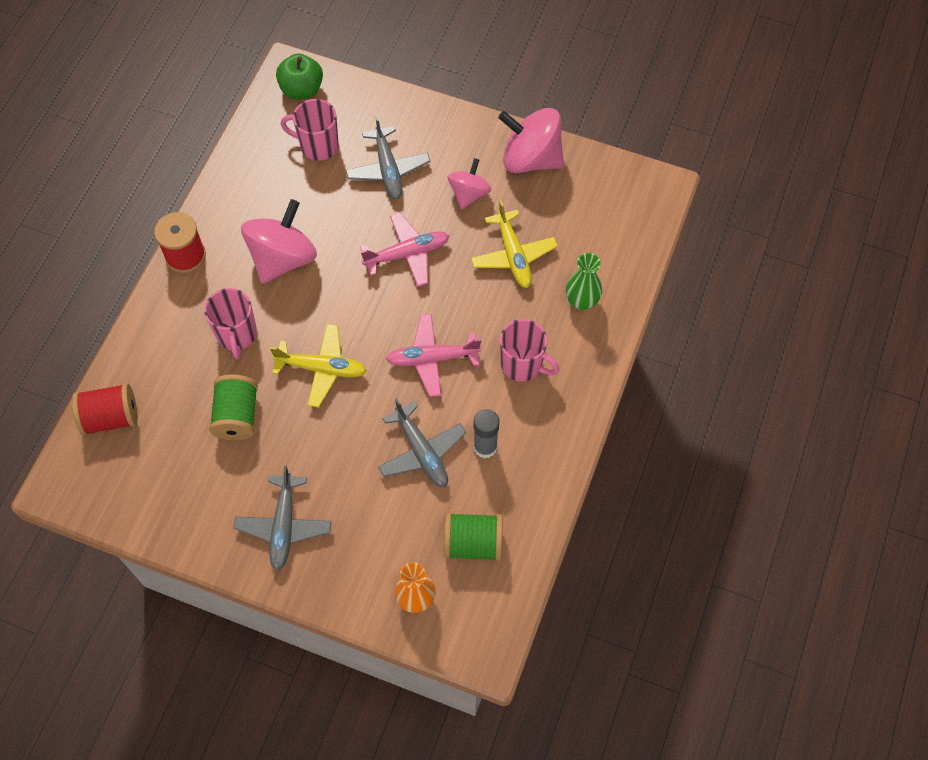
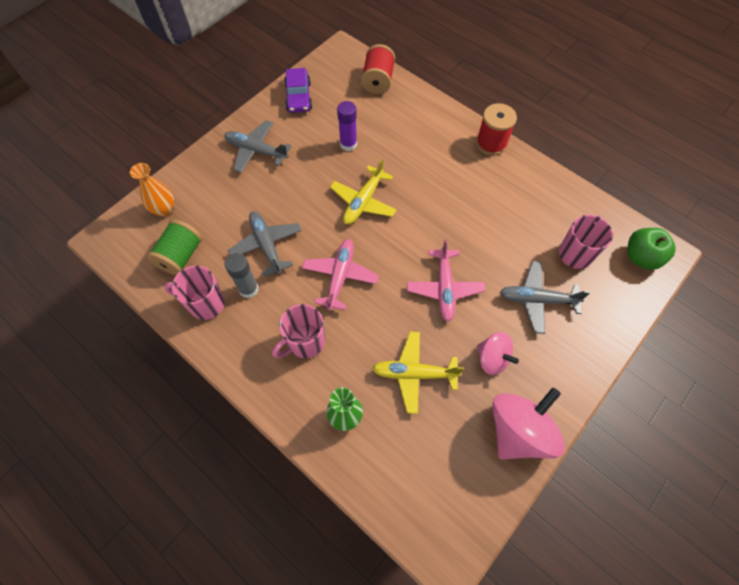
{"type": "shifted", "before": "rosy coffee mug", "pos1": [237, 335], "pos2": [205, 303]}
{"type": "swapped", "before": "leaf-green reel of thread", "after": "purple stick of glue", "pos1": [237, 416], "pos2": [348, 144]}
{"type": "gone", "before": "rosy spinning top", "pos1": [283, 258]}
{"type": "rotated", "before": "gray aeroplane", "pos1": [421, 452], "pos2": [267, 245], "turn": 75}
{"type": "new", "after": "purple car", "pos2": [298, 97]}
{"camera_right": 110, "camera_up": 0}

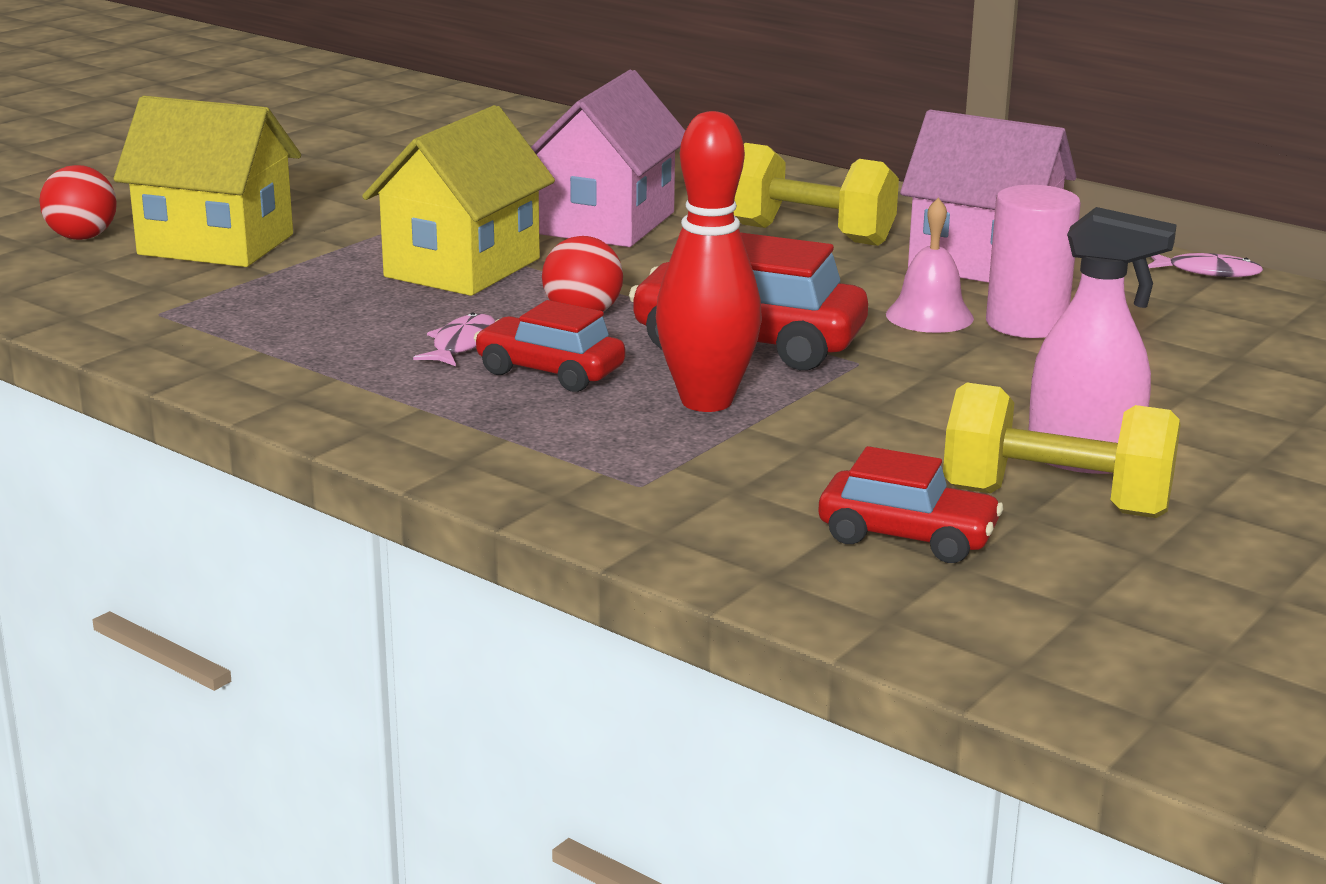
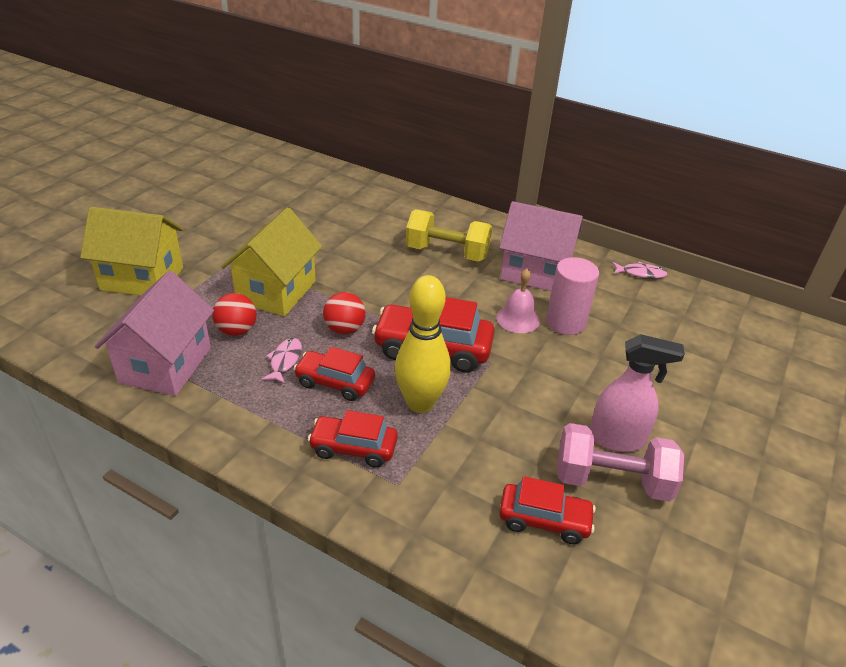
{"type": "shifted", "before": "crimson play ball", "pos1": [82, 237], "pos2": [237, 330]}
{"type": "shifted", "before": "rosy toy house", "pos1": [607, 223], "pos2": [165, 365]}
{"type": "repainted", "before": "crimson skittle", "after": "bright yellow skittle", "pos1": [706, 401], "pos2": [420, 403]}
{"type": "repainted", "before": "bright yellow dumbbell", "after": "rosy dumbbell", "pos1": [1055, 503], "pos2": [611, 481]}
{"type": "new", "after": "crimson car", "pos2": [353, 448]}
{"camera_right": -10, "camera_up": 15}

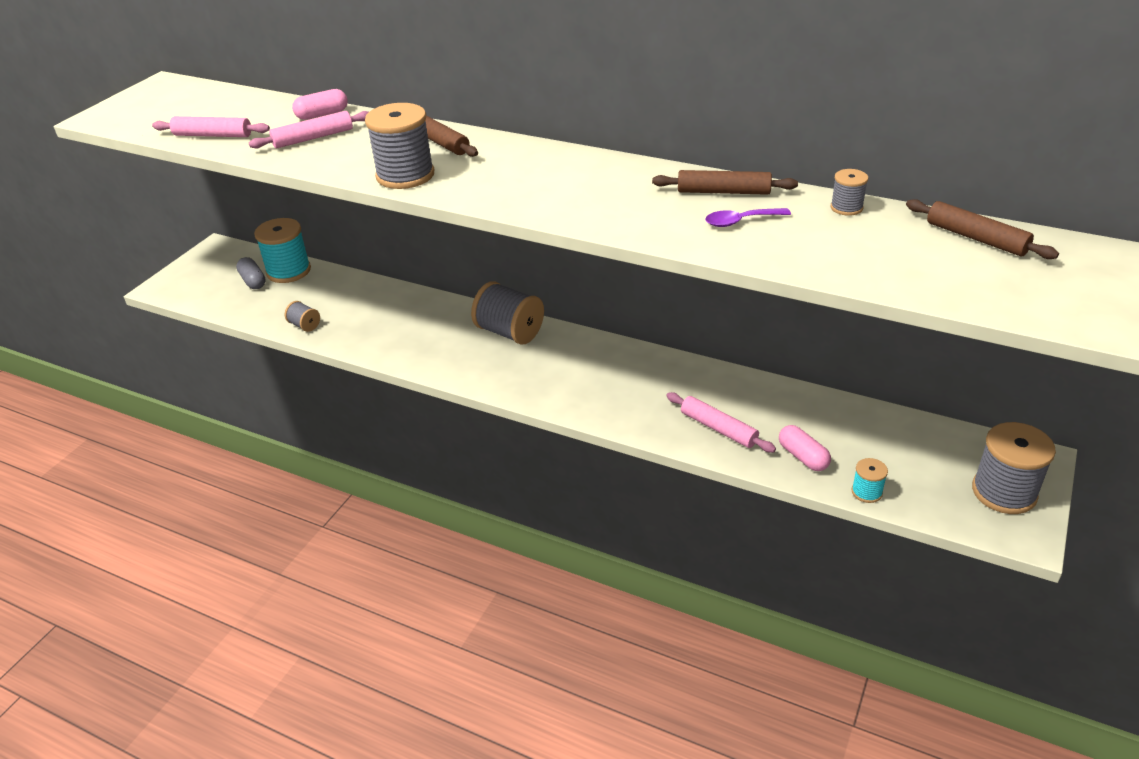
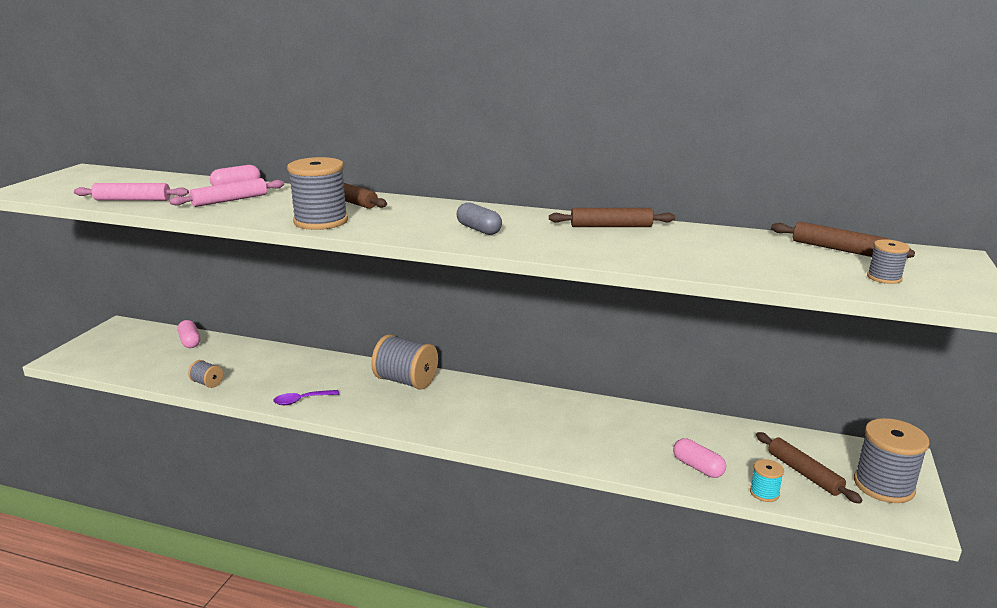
{"type": "shifted", "before": "gray pill shape", "pos1": [253, 281], "pos2": [479, 229]}
{"type": "swapped", "before": "teal reel of thread", "after": "rosy pill shape", "pos1": [288, 271], "pos2": [190, 341]}
{"type": "gone", "before": "rosy pastry roller", "pos1": [718, 428]}
{"type": "shifted", "before": "purple teaspoon", "pos1": [741, 221], "pos2": [302, 400]}
{"type": "shifted", "before": "gray reel of thread", "pos1": [846, 207], "pos2": [884, 278]}
{"type": "new", "after": "russet pastry roller", "pos2": [804, 473]}
{"camera_right": -10, "camera_up": -15}

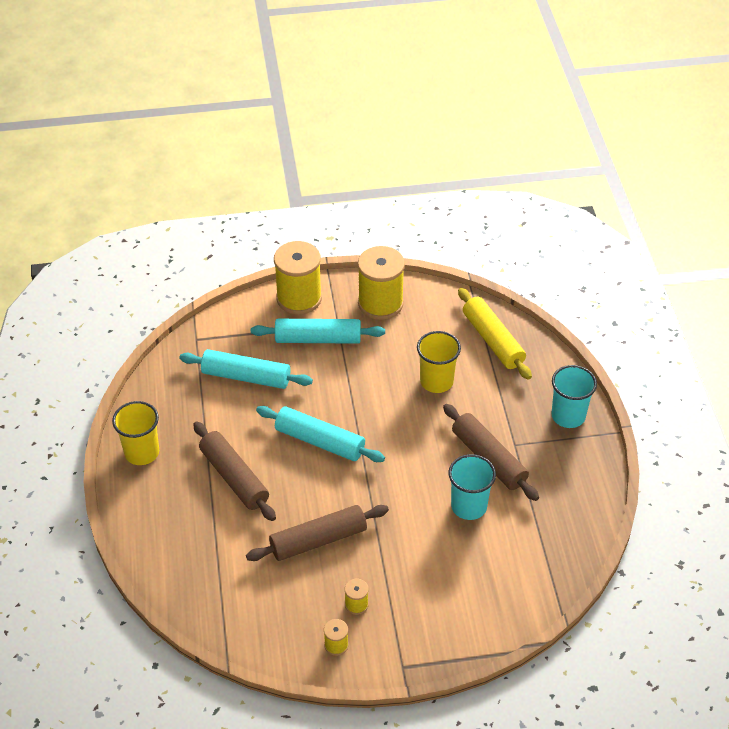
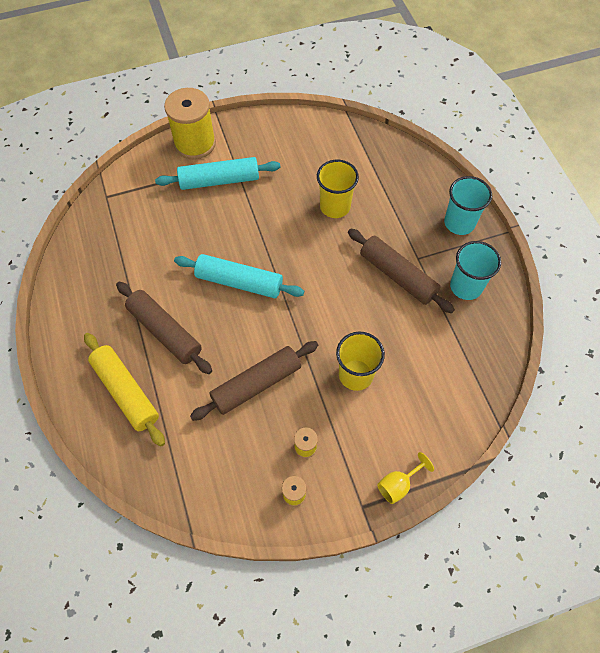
{"type": "shifted", "before": "bright yellow beaker", "pos1": [142, 452], "pos2": [355, 375]}
{"type": "gone", "before": "teal pastry roller", "pos1": [246, 377]}
{"type": "gone", "before": "bright yellow reel of thread", "pos1": [380, 303]}
{"type": "shifted", "before": "teal beaker", "pos1": [469, 506], "pos2": [466, 286]}
{"type": "shifted", "before": "bright yellow pastry roller", "pos1": [492, 340], "pos2": [126, 392]}
{"type": "new", "after": "bright yellow wine glass", "pos2": [398, 484]}
{"camera_right": -10, "camera_up": 15}

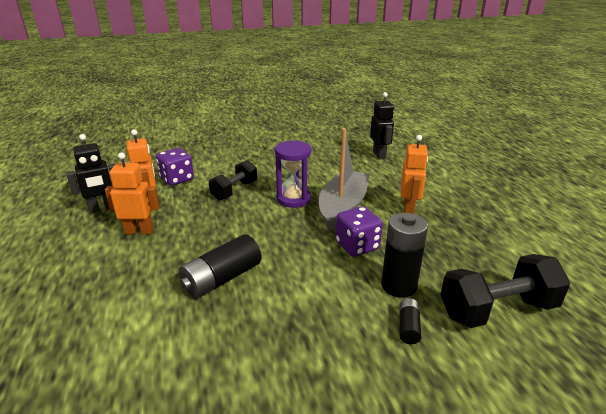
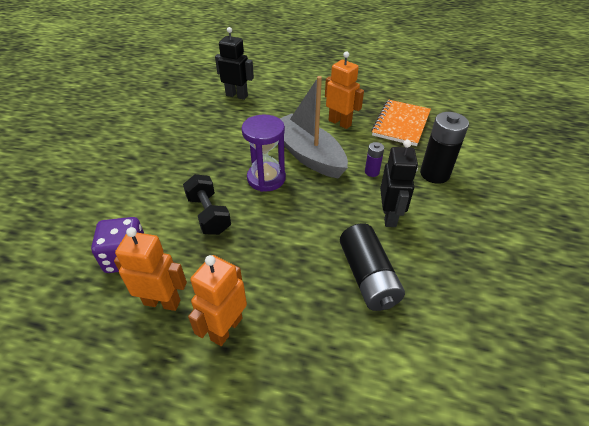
{"type": "shifted", "before": "ebony toy robot", "pos1": [102, 208], "pos2": [390, 216]}
{"type": "swapped", "before": "purple die", "after": "purple power cell", "pos1": [357, 246], "pos2": [372, 172]}
{"type": "gone", "before": "ebony power cell", "pos1": [408, 327]}
{"type": "gone", "before": "ebony dumbbell", "pos1": [497, 310]}
{"type": "new", "after": "orange-coloured notepad", "pos2": [401, 124]}
{"camera_right": -60, "camera_up": 15}

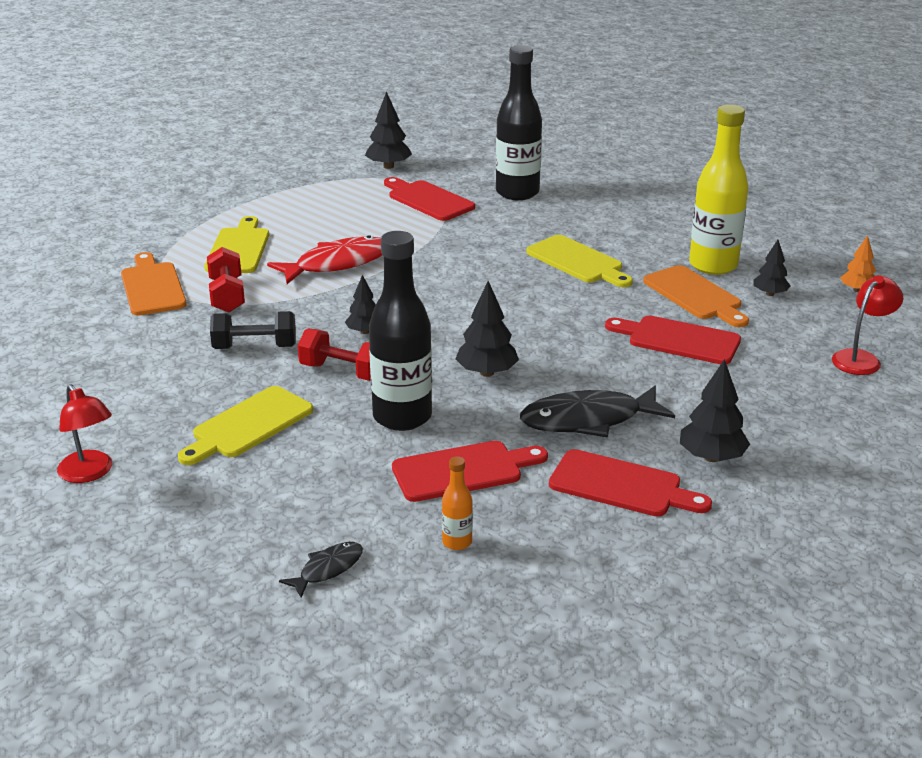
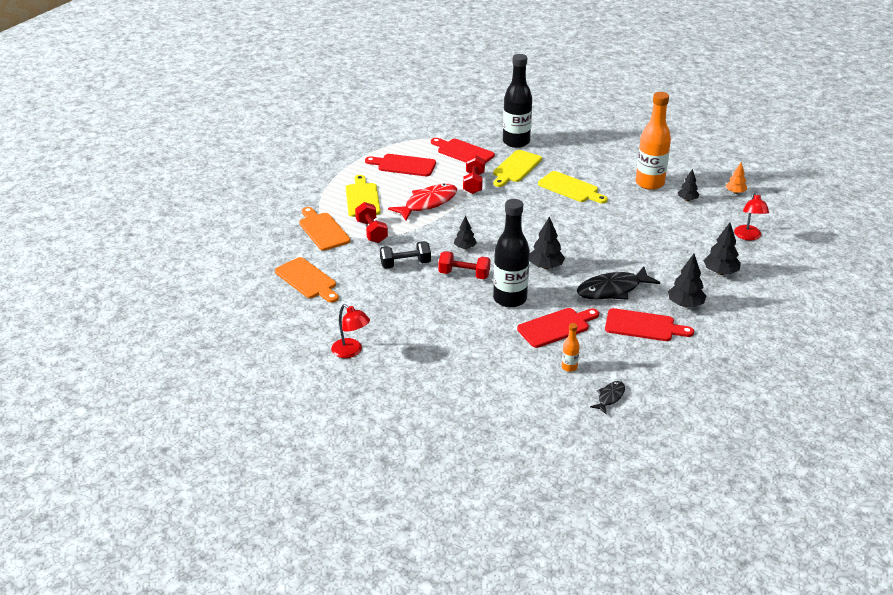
{"type": "shifted", "before": "bright yellow bread board", "pos1": [248, 425], "pos2": [516, 168]}
{"type": "shifted", "before": "ebony toy fish", "pos1": [327, 569], "pos2": [610, 397]}
{"type": "shifted", "before": "ebony tree", "pos1": [388, 166], "pos2": [720, 272]}
{"type": "shifted", "before": "crimson bread board", "pos1": [678, 340], "pos2": [404, 165]}
{"type": "shifted", "before": "orange-coloured bread board", "pos1": [694, 295], "pos2": [307, 280]}
{"type": "repainted", "before": "bright yellow flask", "after": "orange-coloured flask", "pos1": [713, 265], "pos2": [649, 183]}
{"type": "rotated", "before": "crimson desk lamp", "pos1": [861, 358], "pos2": [748, 236], "turn": 150}
{"type": "new", "after": "crimson dumbbell", "pos2": [473, 183]}
{"camera_right": -10, "camera_up": 5}

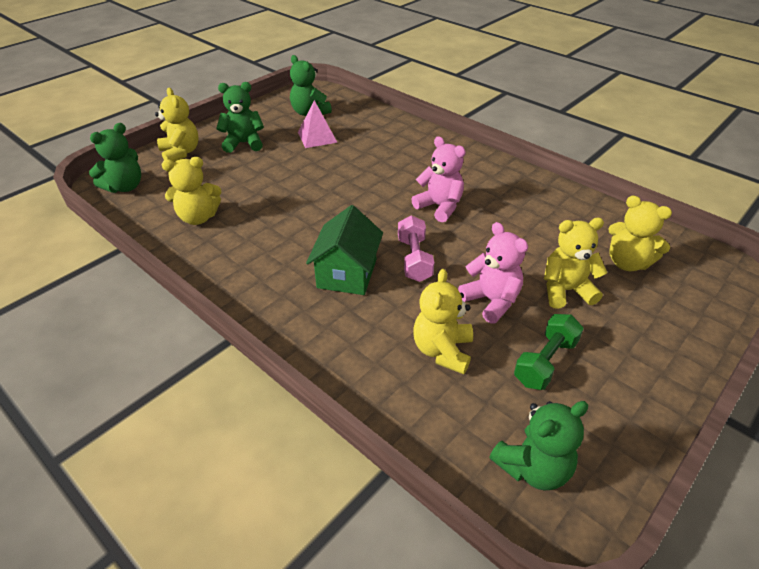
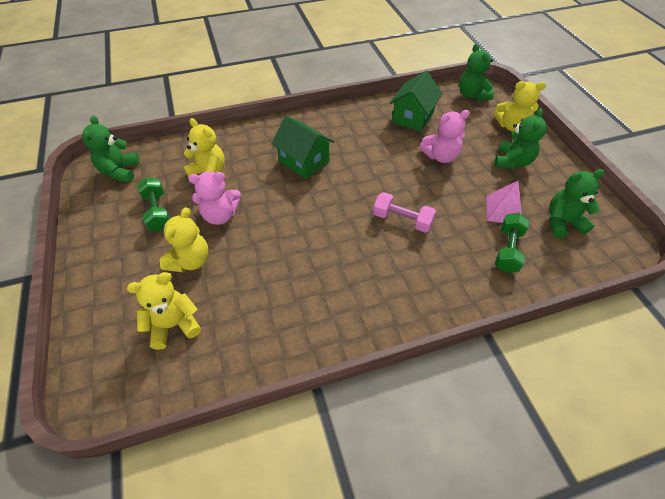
{"type": "swapped", "before": "bright yellow stuffed bear", "after": "leaf-green toy house", "pos1": [198, 217], "pos2": [413, 117]}
{"type": "shifted", "before": "rosy dumbbell", "pos1": [414, 259], "pos2": [402, 220]}
{"type": "shifted", "before": "rosy stuffed bear", "pos1": [439, 207], "pos2": [440, 156]}
{"type": "new", "after": "leaf-green dumbbell", "pos2": [508, 250]}
{"camera_right": 120, "camera_up": 10}

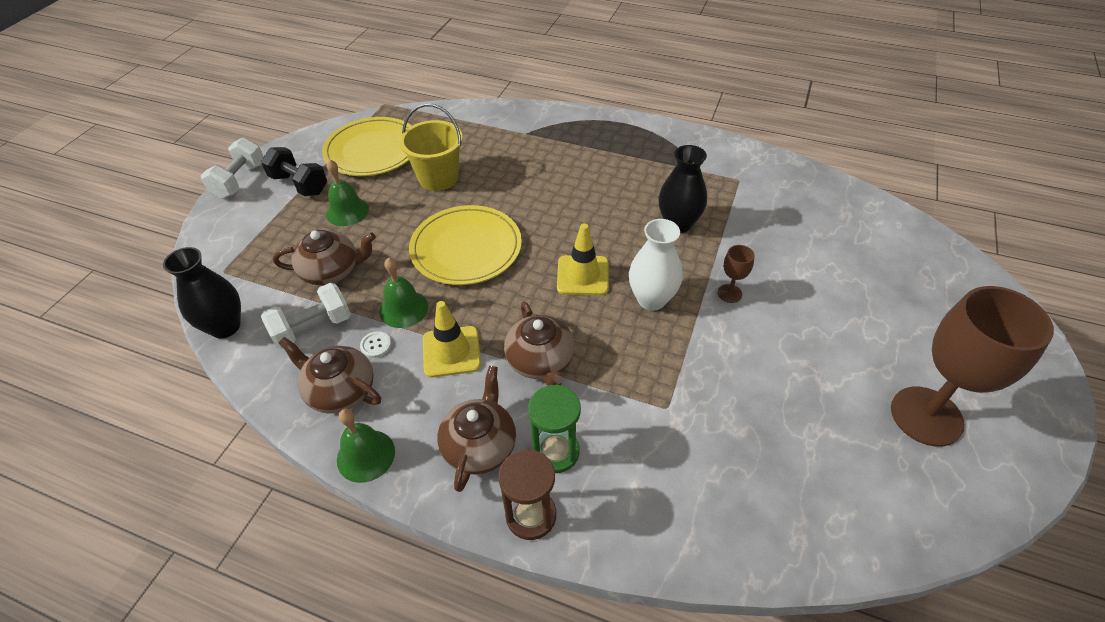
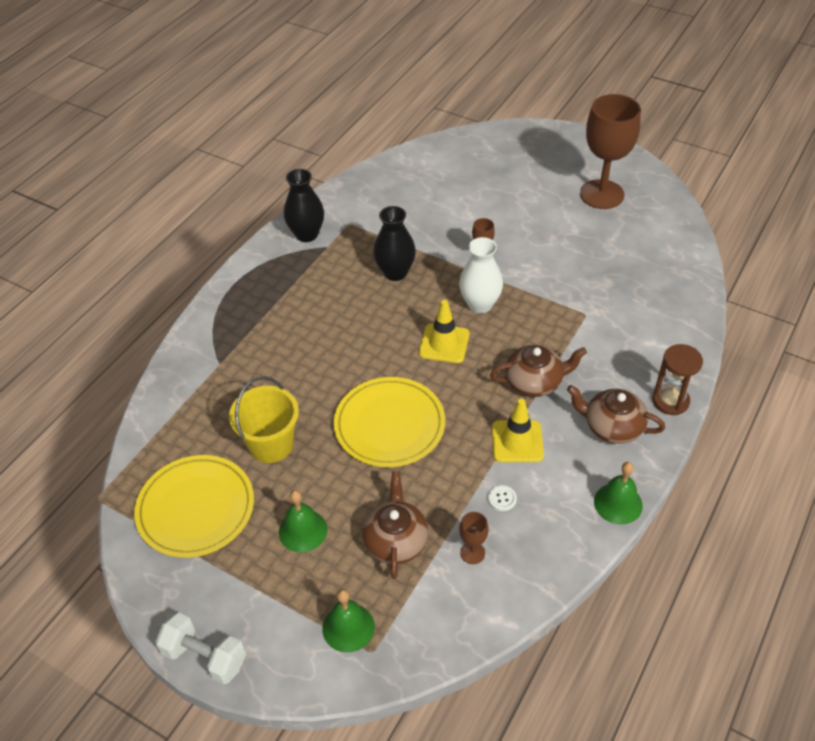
{"type": "shifted", "before": "ebony vase", "pos1": [225, 327], "pos2": [307, 234]}
{"type": "gone", "before": "ebony dumbbell", "pos1": [299, 184]}
{"type": "swapped", "before": "white dumbbell", "after": "russet wine glass", "pos1": [312, 328], "pos2": [472, 553]}
{"type": "gone", "before": "russet tea pot", "pos1": [340, 390]}
{"type": "shifted", "before": "leaf-green bell", "pos1": [403, 309], "pos2": [348, 627]}
{"type": "gone", "before": "leaf-green sandglass", "pos1": [555, 452]}
{"camera_right": -80, "camera_up": 0}

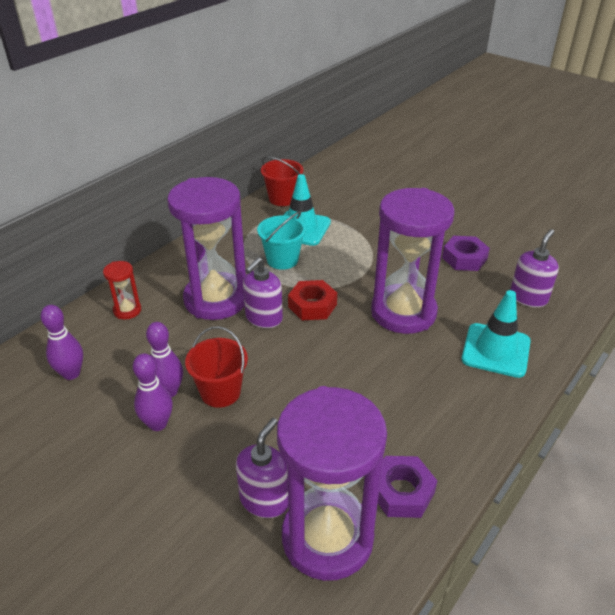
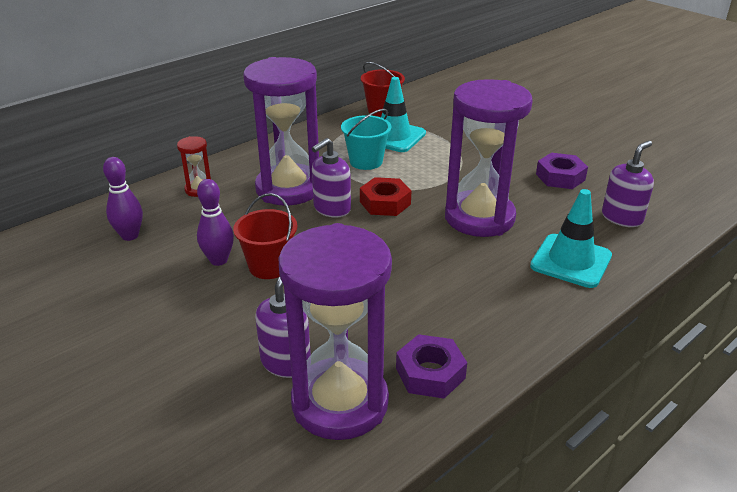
{"type": "gone", "before": "purple skittle", "pos1": [158, 424]}
{"camera_right": 10, "camera_up": -5}

